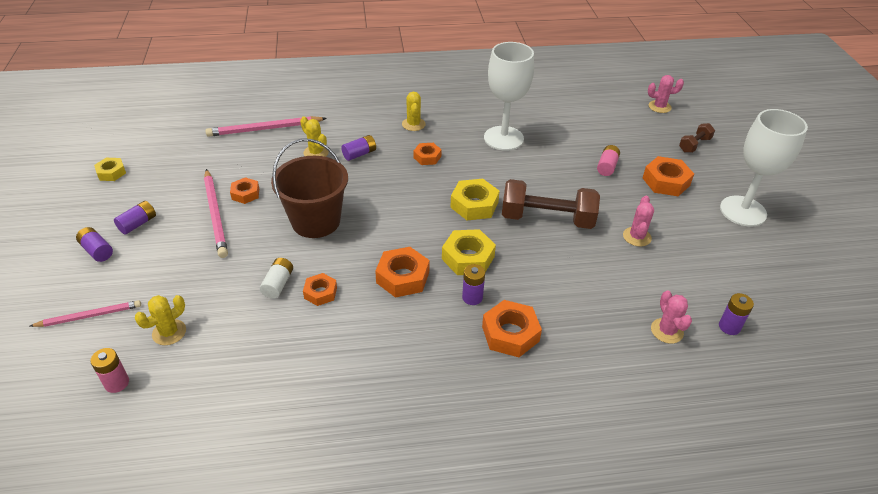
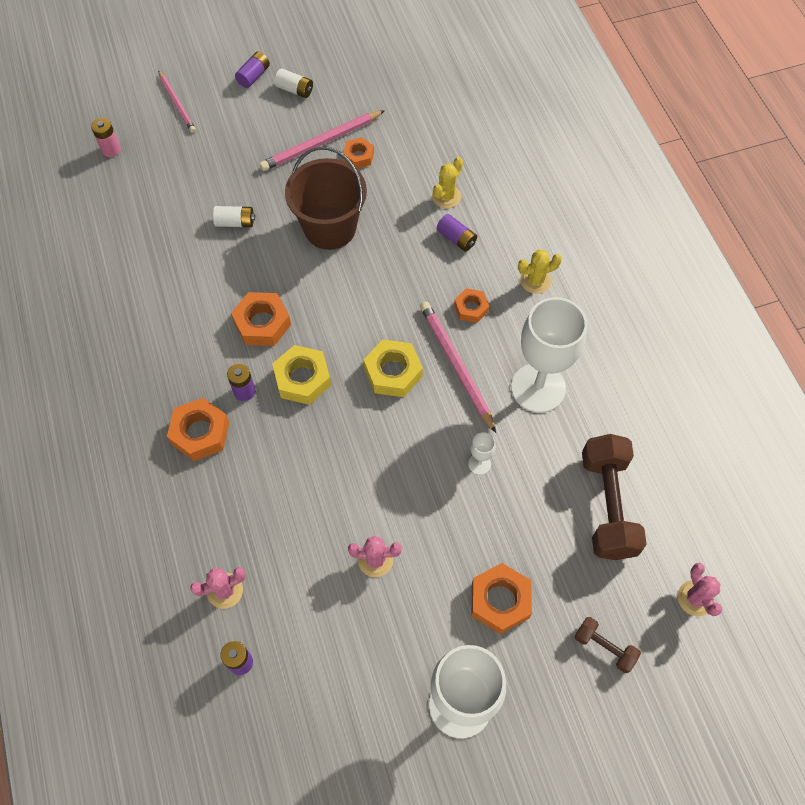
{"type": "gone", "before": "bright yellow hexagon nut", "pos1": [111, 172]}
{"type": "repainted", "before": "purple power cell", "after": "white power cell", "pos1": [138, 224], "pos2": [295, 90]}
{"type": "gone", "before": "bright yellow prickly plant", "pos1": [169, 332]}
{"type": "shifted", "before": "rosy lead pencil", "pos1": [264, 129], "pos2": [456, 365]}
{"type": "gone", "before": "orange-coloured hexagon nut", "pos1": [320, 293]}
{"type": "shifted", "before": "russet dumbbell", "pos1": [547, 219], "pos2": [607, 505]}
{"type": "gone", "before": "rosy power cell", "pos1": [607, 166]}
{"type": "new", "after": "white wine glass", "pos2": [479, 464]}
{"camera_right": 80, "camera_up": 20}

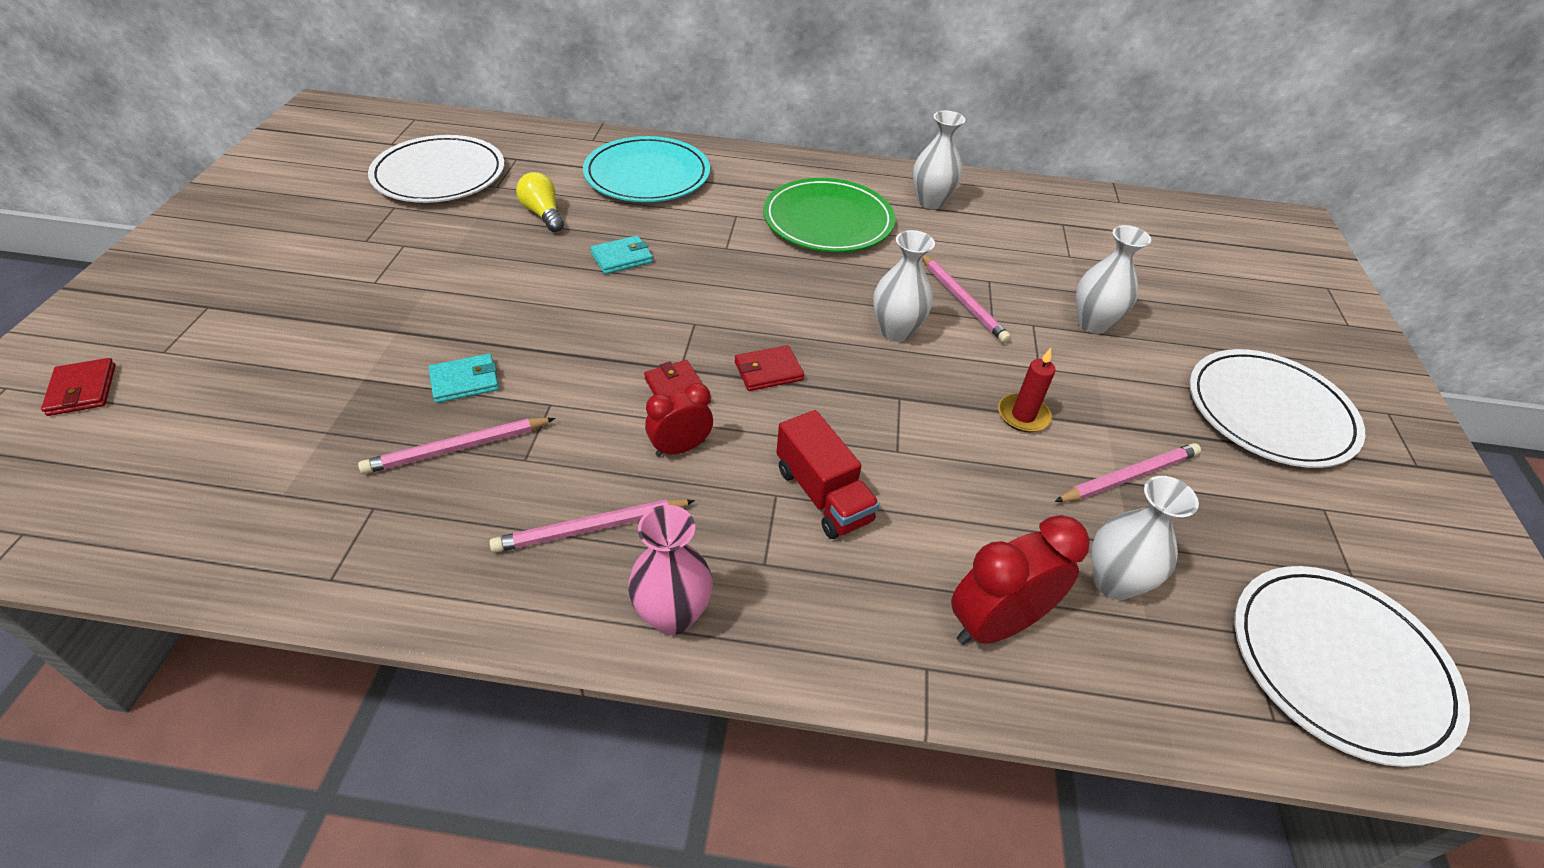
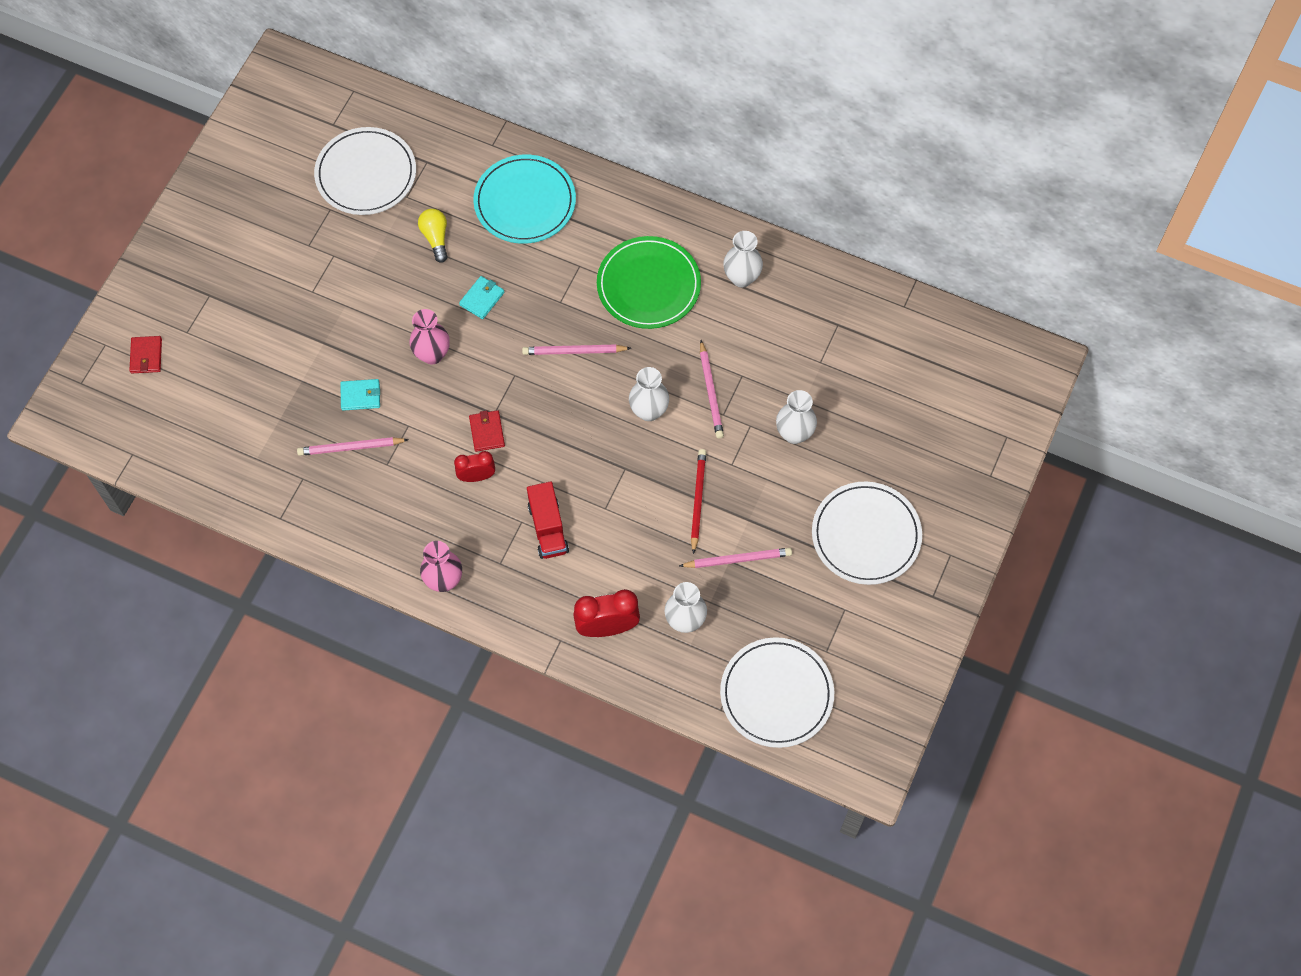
{"type": "shifted", "before": "rosy lead pencil", "pos1": [591, 528], "pos2": [574, 351]}
{"type": "rotated", "before": "teal billfold", "pos1": [622, 258], "pos2": [482, 299], "turn": -45}
{"type": "gone", "before": "crimson billfold", "pos1": [768, 371]}
{"type": "swapped", "before": "crimson wax candle", "after": "crimson lead pencil", "pos1": [1023, 415], "pos2": [698, 500]}
{"type": "new", "after": "rosy vase", "pos2": [432, 354]}
{"camera_right": 20, "camera_up": 20}

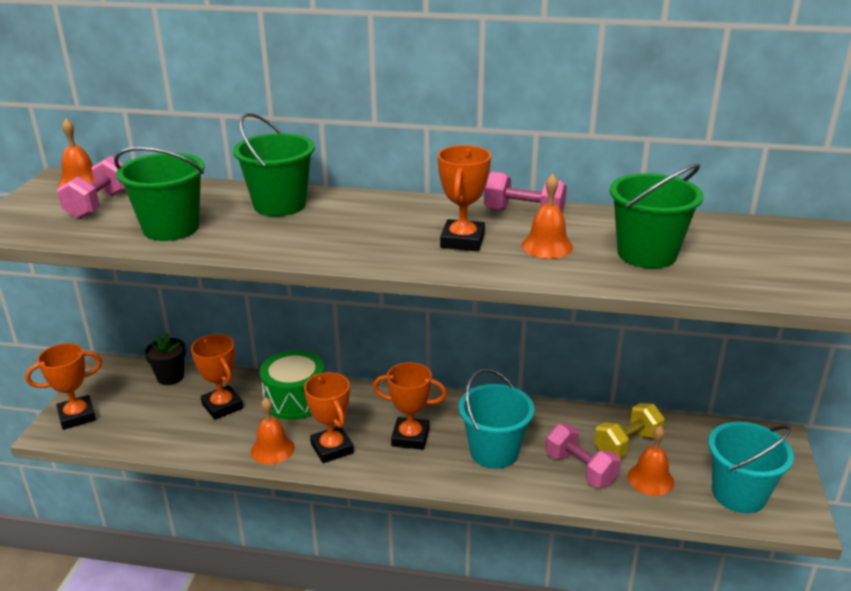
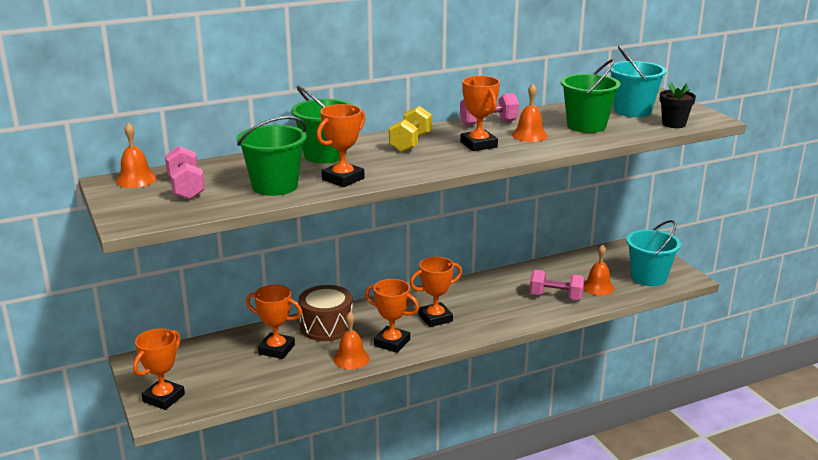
{"type": "shifted", "before": "ebony plant pot", "pos1": [170, 377], "pos2": [673, 124]}
{"type": "repainted", "before": "leaf-green toy drum", "after": "russet toy drum", "pos1": [295, 399], "pos2": [326, 326]}
{"type": "shifted", "before": "teal pail", "pos1": [494, 452], "pos2": [632, 111]}
{"type": "shifted", "before": "bright yellow dumbbell", "pos1": [627, 444], "pos2": [410, 143]}
{"type": "new", "after": "orange-coloured award cup", "pos2": [343, 179]}
{"camera_right": -35, "camera_up": -5}

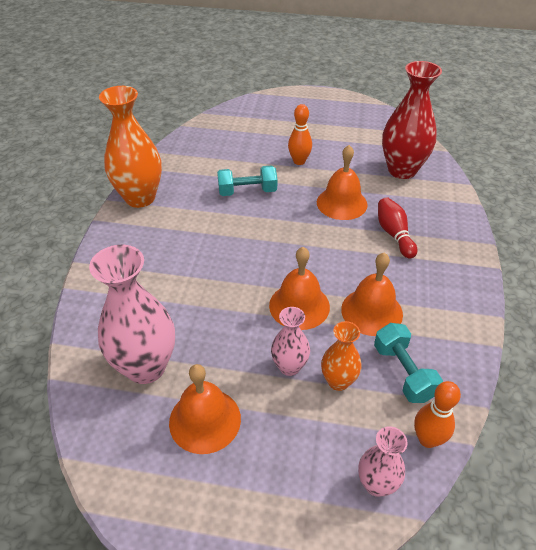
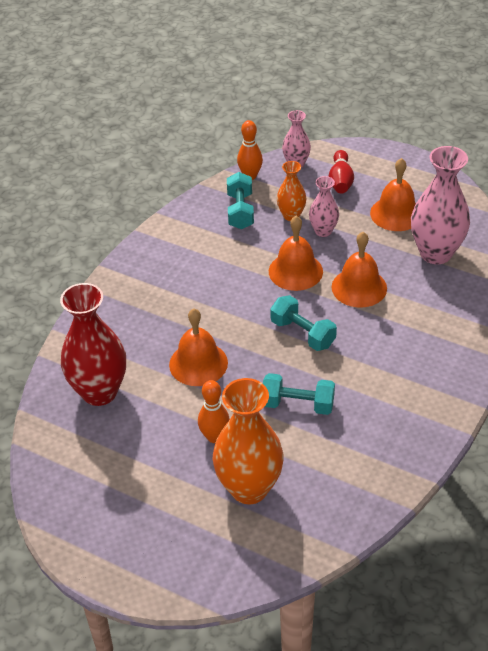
{"type": "shifted", "before": "orange-coloured vase", "pos1": [140, 198], "pos2": [249, 488]}
{"type": "shifted", "before": "orange-coloured bell", "pos1": [371, 311], "pos2": [359, 287]}
{"type": "shifted", "before": "crimson skittle", "pos1": [394, 234], "pos2": [340, 181]}
{"type": "new", "after": "teal dumbbell", "pos2": [303, 333]}
{"camera_right": -160, "camera_up": 0}

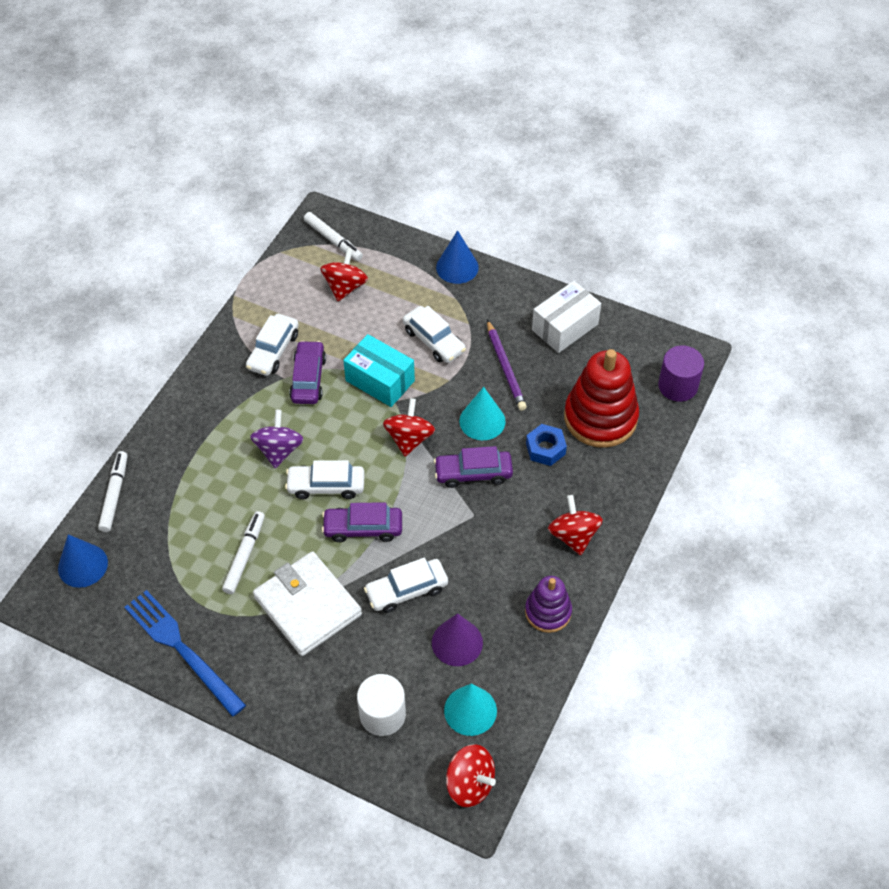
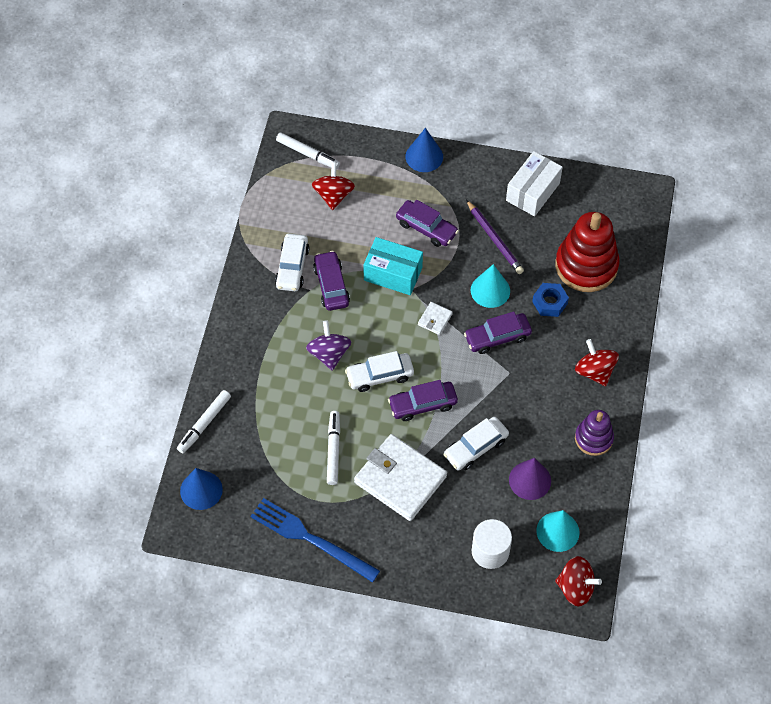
{"type": "rotated", "before": "white felt pen", "pos1": [115, 494], "pos2": [204, 424], "turn": -135}
{"type": "swapped", "before": "crimson spinning top", "after": "white billfold", "pos1": [409, 438], "pos2": [435, 319]}
{"type": "repainted", "before": "white car", "after": "purple car", "pos1": [434, 341], "pos2": [426, 228]}
{"type": "gone", "before": "purple solid cylinder", "pos1": [678, 386]}
{"camera_right": -15, "camera_up": 5}

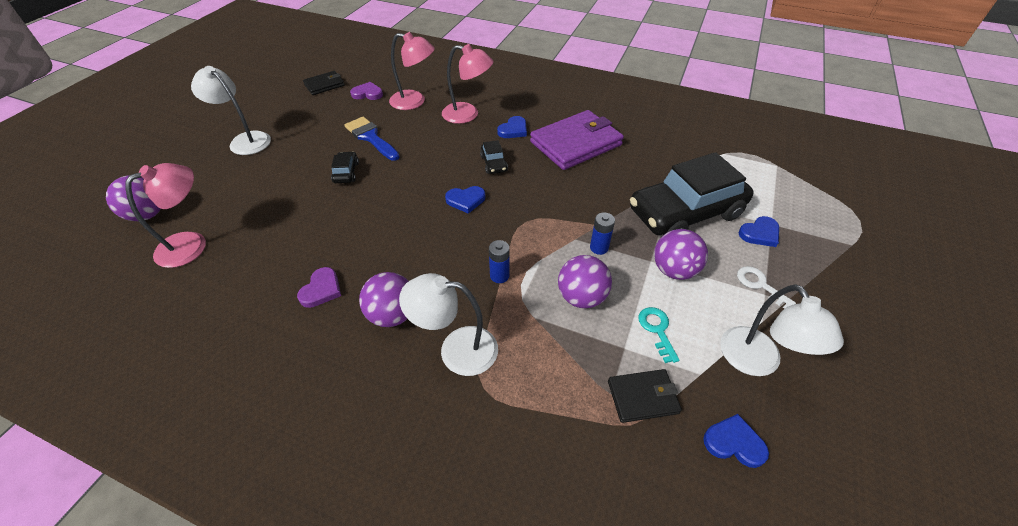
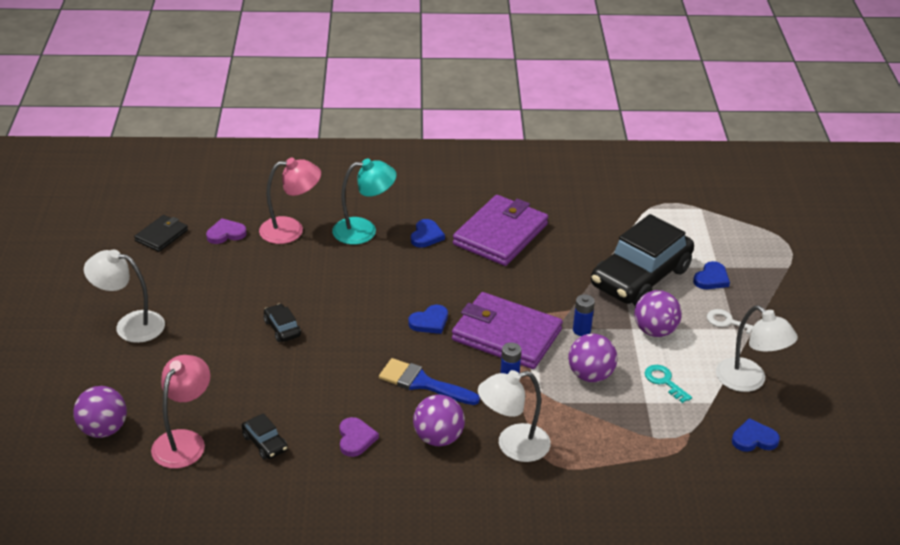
{"type": "shifted", "before": "blue paintbrush", "pos1": [371, 137], "pos2": [422, 383]}
{"type": "repainted", "before": "rosy desk lamp", "after": "teal desk lamp", "pos1": [468, 115], "pos2": [364, 230]}
{"type": "shifted", "before": "ebony car", "pos1": [494, 163], "pos2": [265, 443]}
{"type": "gone", "before": "ebony billfold", "pos1": [643, 397]}
{"type": "new", "after": "purple billfold", "pos2": [506, 335]}
{"camera_right": -25, "camera_up": -10}

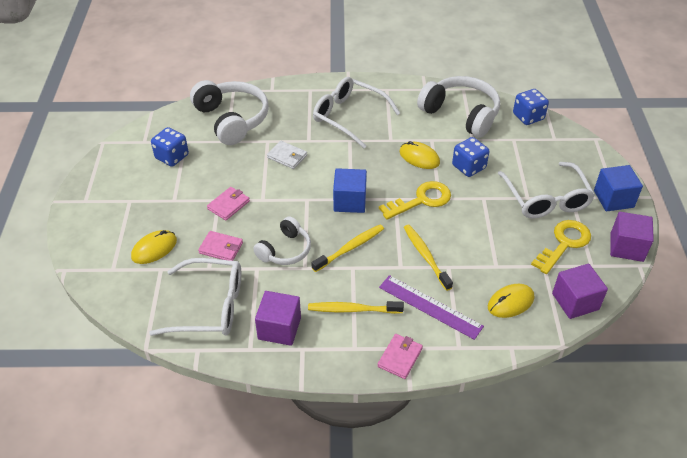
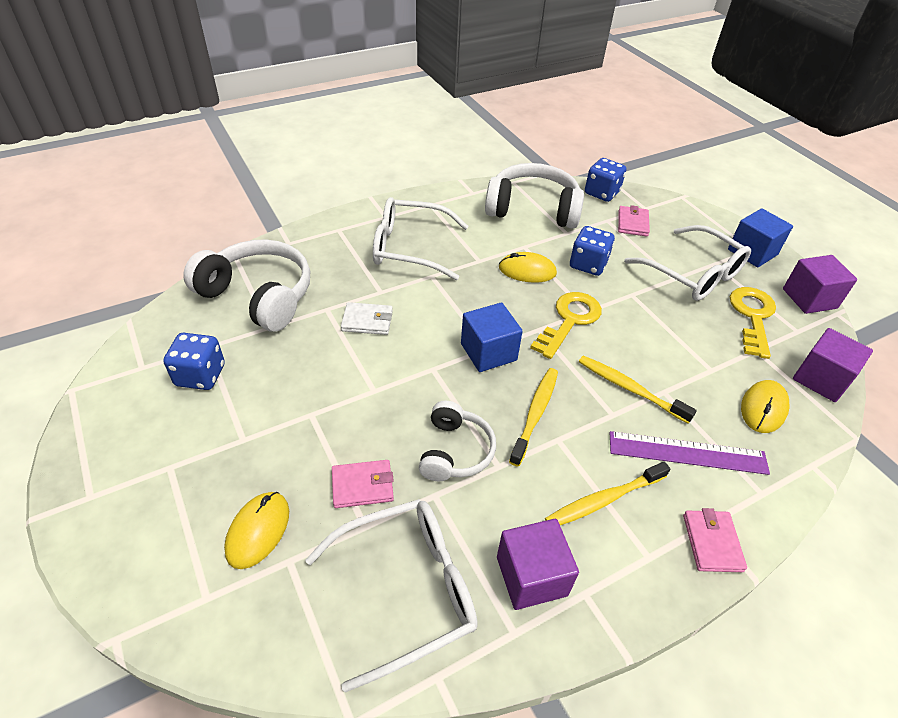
{"type": "shifted", "before": "rosy billfold", "pos1": [228, 205], "pos2": [632, 223]}
{"camera_right": -30, "camera_up": 0}

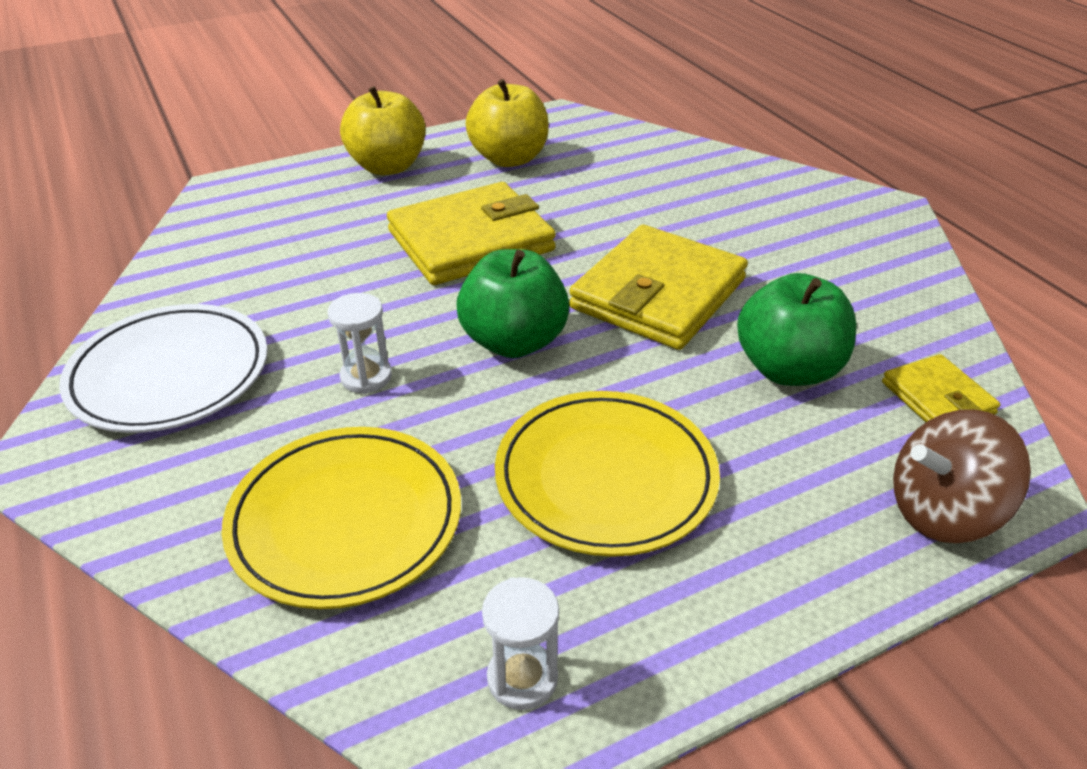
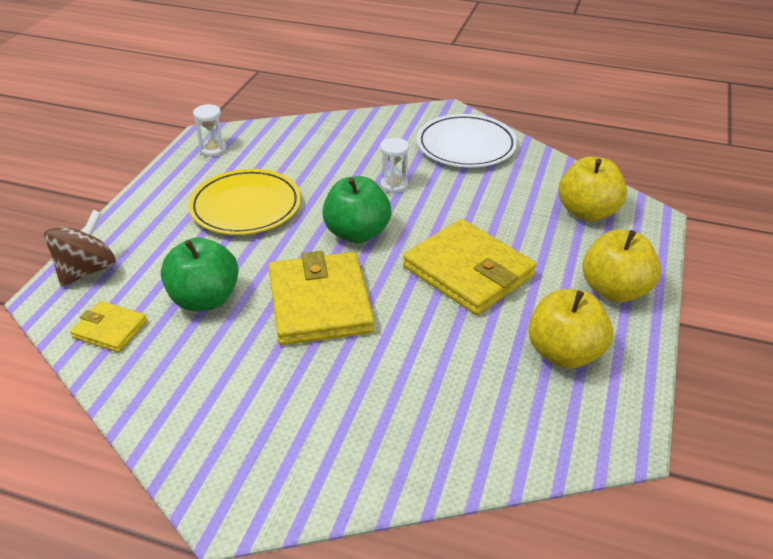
{"type": "gone", "before": "bright yellow plate", "pos1": [346, 521]}
{"type": "rotated", "before": "bright yellow billfold", "pos1": [471, 241], "pos2": [468, 271], "turn": -60}
{"type": "new", "after": "bright yellow toy apple", "pos2": [587, 212]}
{"camera_right": 135, "camera_up": 0}

